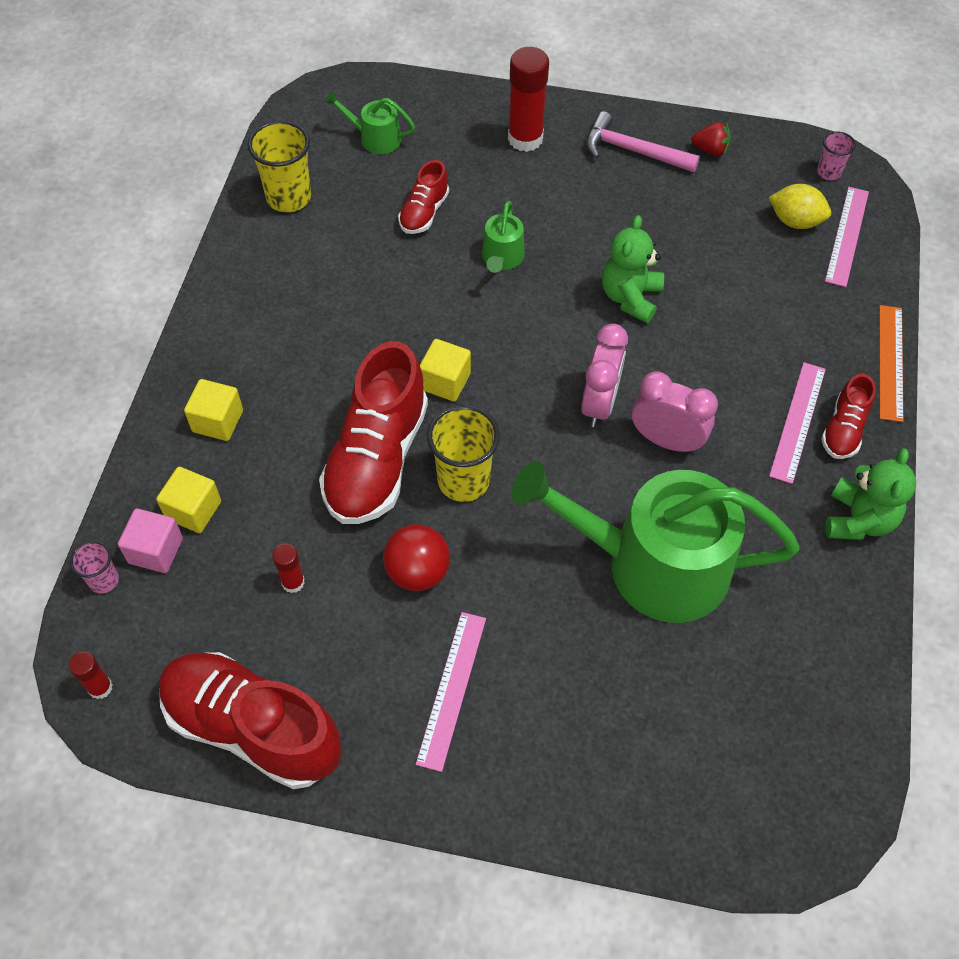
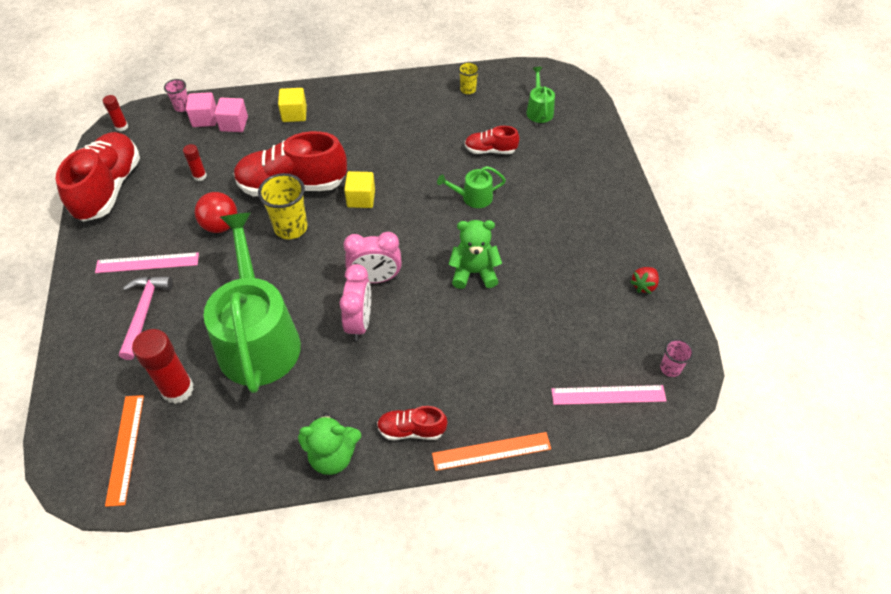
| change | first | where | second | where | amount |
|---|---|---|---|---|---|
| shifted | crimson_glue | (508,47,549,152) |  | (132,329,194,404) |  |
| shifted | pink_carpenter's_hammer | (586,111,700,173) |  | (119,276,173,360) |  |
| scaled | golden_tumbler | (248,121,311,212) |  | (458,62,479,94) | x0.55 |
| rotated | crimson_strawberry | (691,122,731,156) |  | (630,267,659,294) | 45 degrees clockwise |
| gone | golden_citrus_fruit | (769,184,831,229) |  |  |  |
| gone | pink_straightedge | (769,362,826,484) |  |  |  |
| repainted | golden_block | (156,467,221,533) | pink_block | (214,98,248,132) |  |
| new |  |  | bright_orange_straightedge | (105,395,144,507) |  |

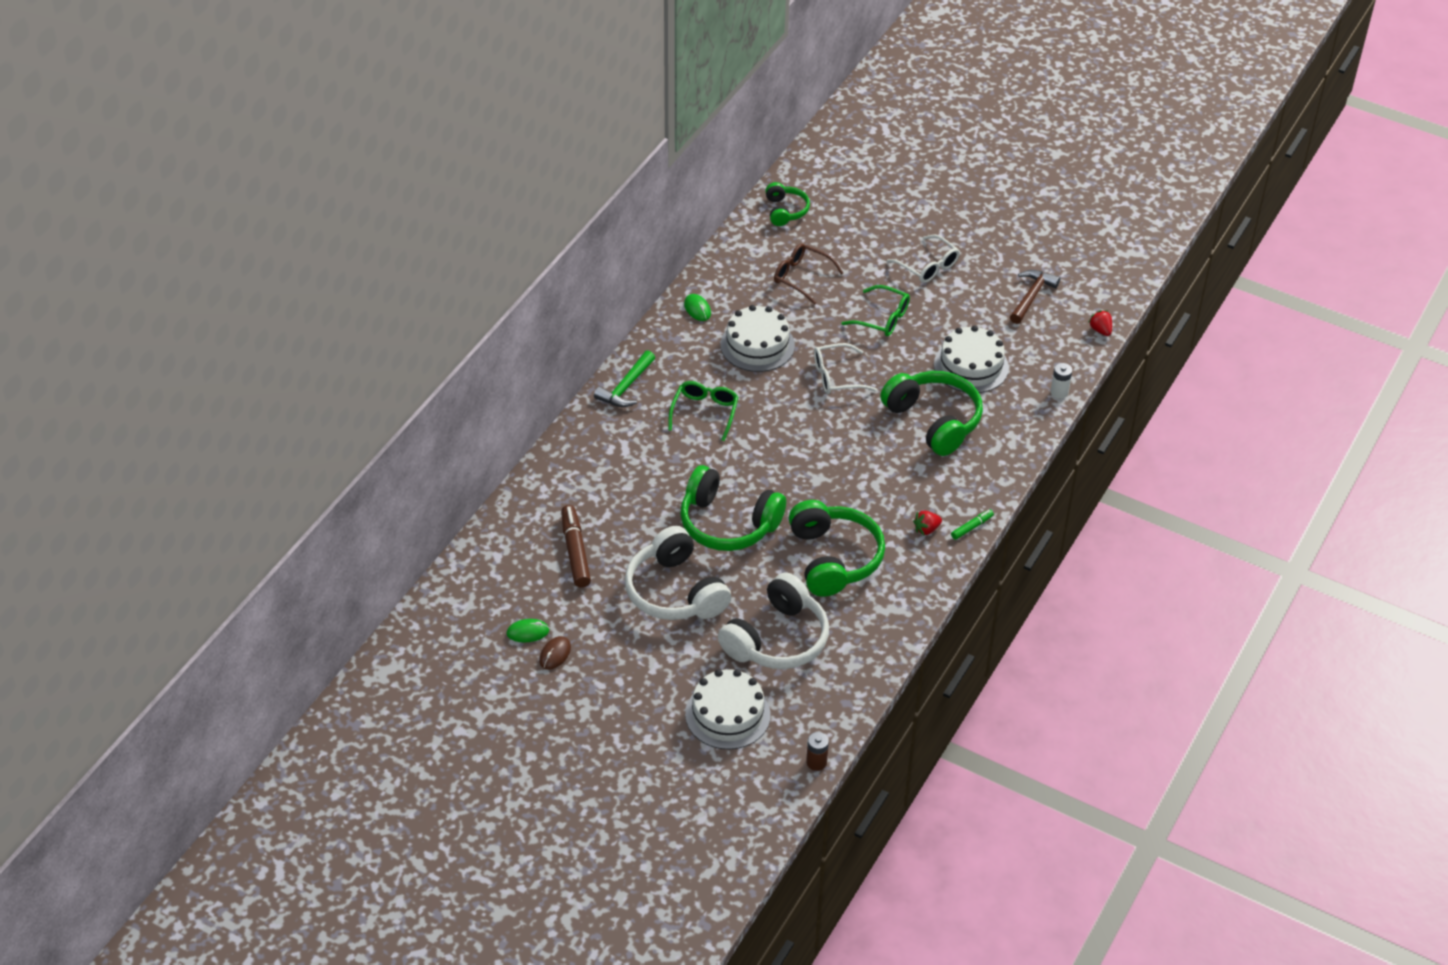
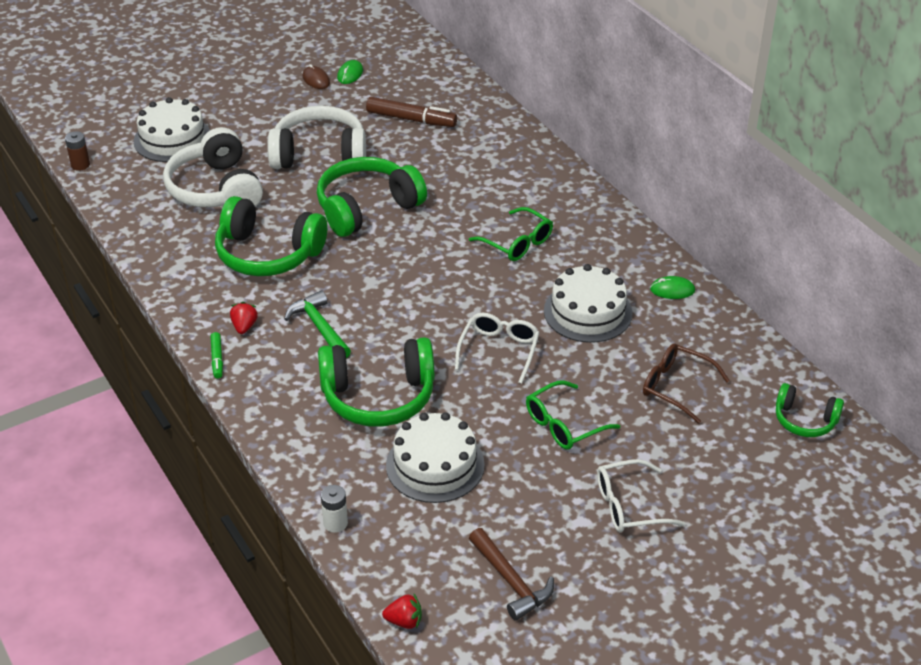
| change | first | where | second | where | amount |
|---|---|---|---|---|---|
| rotated | brown_glasses | (774,243,843,305) |  | (643,343,730,424) | 120 degrees counterclockwise |
| shifted | green_carpenter's_hammer | (594,350,655,407) |  | (284,290,351,358) |  |

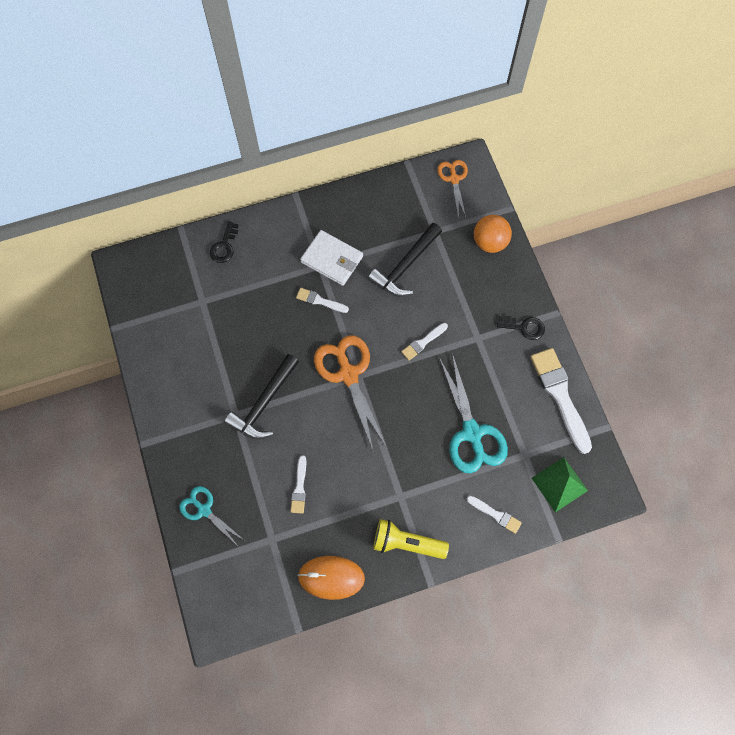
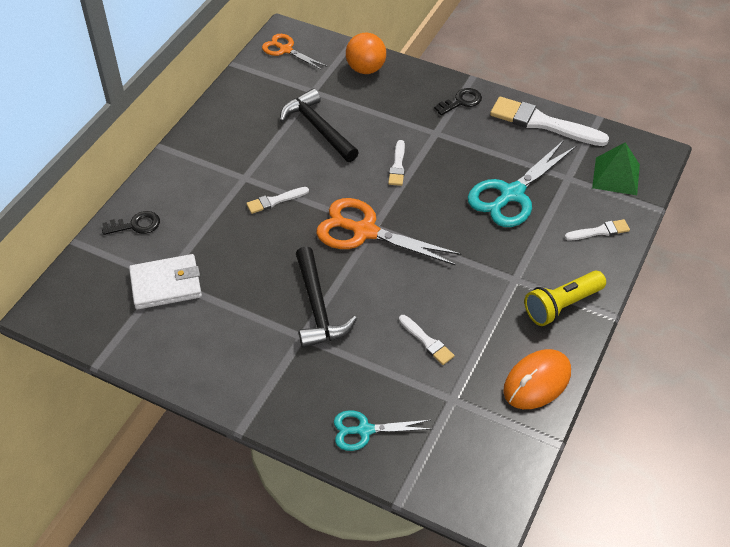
| change | first | where | second | where | amount |
|---|---|---|---|---|---|
| rotated | black_latchkey | (210,221,239,263) |  | (102,211,160,235) | 75 degrees counterclockwise |
| rotated | black_carpenter's_hammer | (368,223,442,296) |  | (280,88,359,162) | 150 degrees clockwise |
| shifted | white_wallet | (300,230,363,286) |  | (129,254,202,310) |  |
| rotated | aqua_scissors | (439,353,508,473) |  | (468,140,576,227) | 105 degrees clockwise |

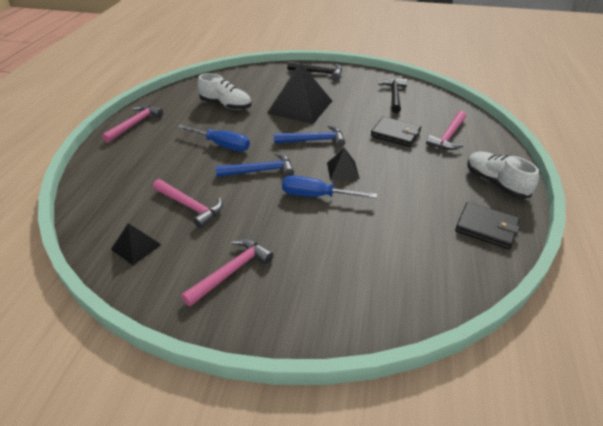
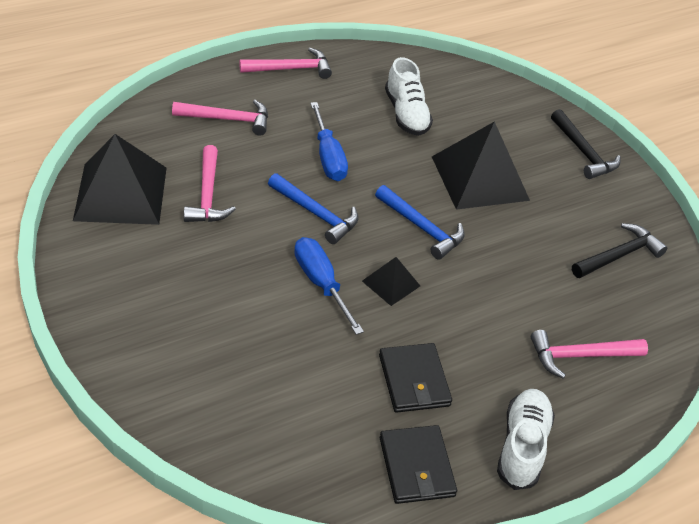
| change | first | where | second | where | amount |
|---|---|---|---|---|---|
| shifted | black_wallet | (371,116,421,147) |  | (379,343,452,413) |  |
| scaled | black_pyramid_shape | (111,223,161,265) |  | (73,134,167,225) | x2.07 |
| shifted | pink_carpenter's_hammer | (181,239,274,307) |  | (172,100,268,135) |  |

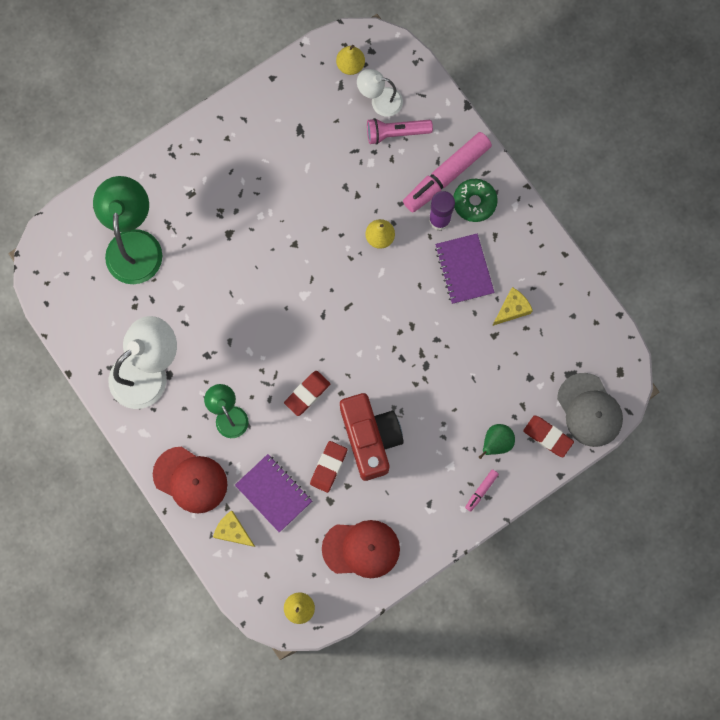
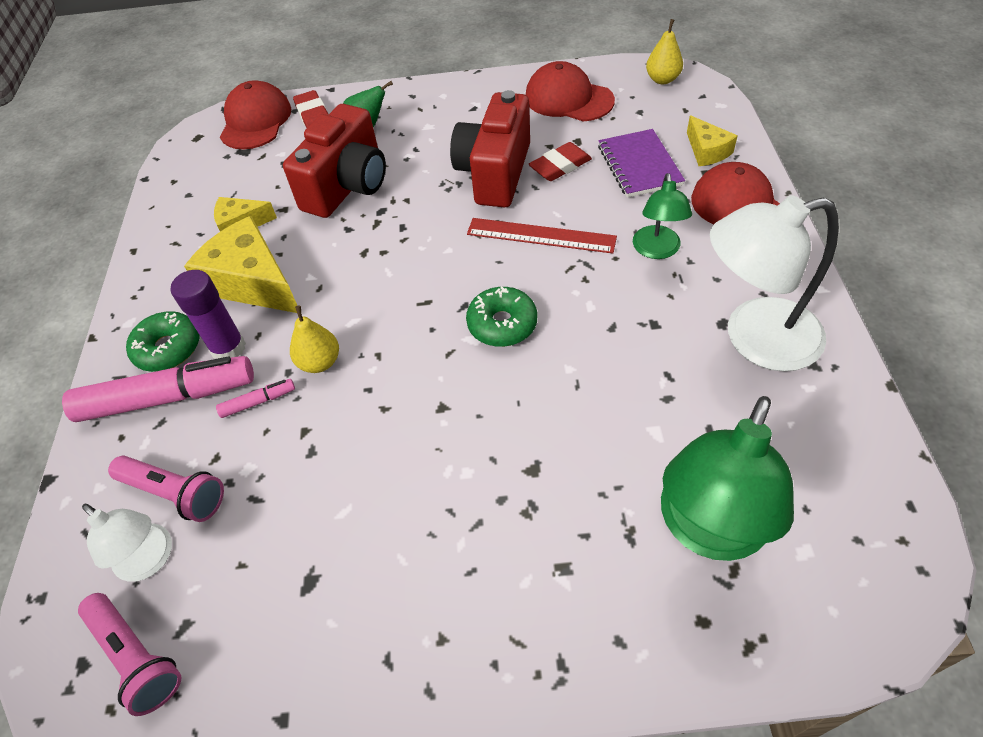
| change | first | where | second | where | amount |
|---|---|---|---|---|---|
| swapped | golden_toy_pear | (336,45,365,75) | pink_pocket_torch | (78,593,181,716) |  |
| swapped | purple_exercise_book | (435,234,495,304) | golden_piece_of_cheese | (184,216,297,313) |  |
| swapped | crimson_eraser | (284,371,330,416) | crimson_straightedge | (467,218,617,254) |  |
| repainted | gray_peaked_cap | (557,373,623,447) | crimson_peaked_cap | (220,80,291,149) |  |
| shifted | pink_marker_pen | (465,469,499,512) |  | (216,379,295,418) |  |
| new |  |  | crimson_compact_camera | (283,104,386,218) |  |
| new |  |  | green_doughnut | (466,287,537,347) |  |

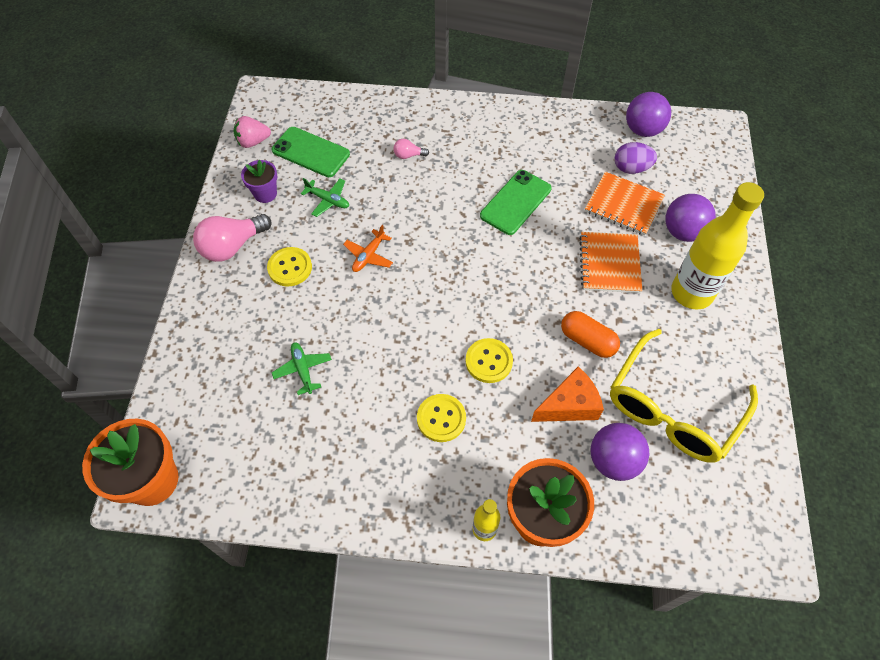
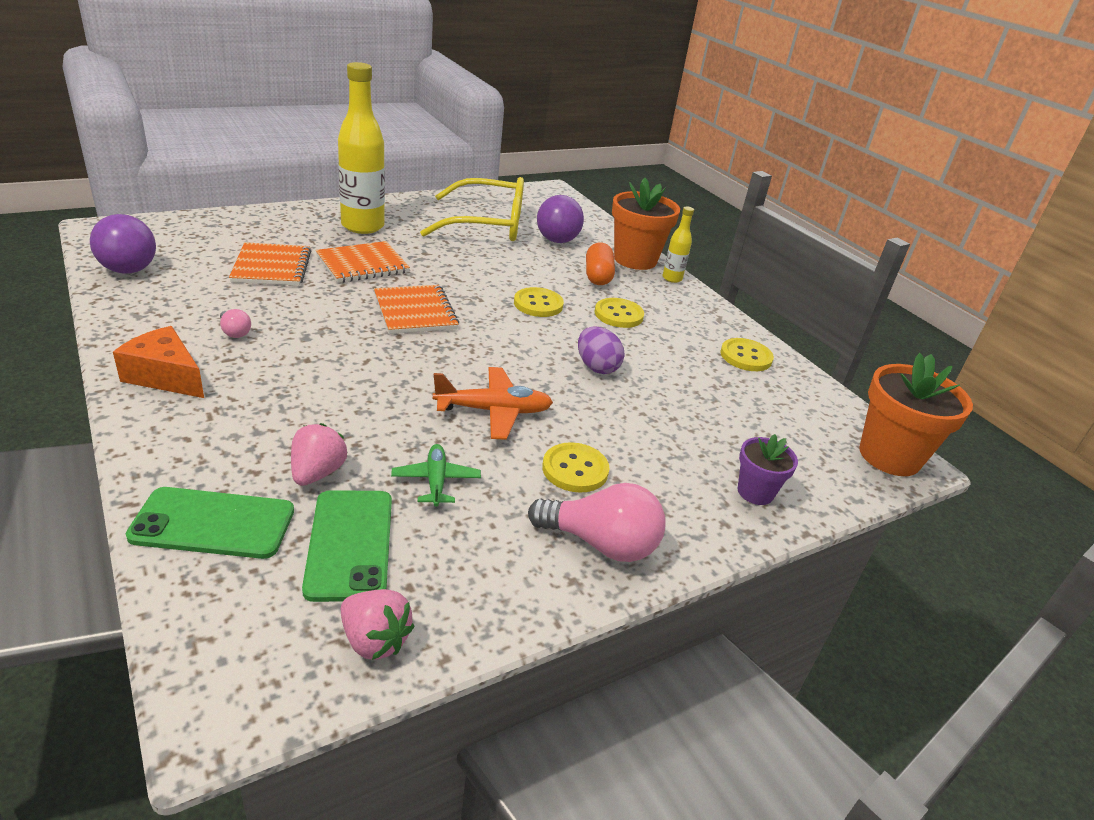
| change | first | where | second | where | amount |
|---|---|---|---|---|---|
| shifted | pink_lightbulb | (393,139,429,159) |  | (220,309,251,338) |  |
| shifted | purple_egg | (615,142,657,174) |  | (578,326,624,374) |  |
| shifted | purple_potted_plant | (241,160,277,203) |  | (738,434,798,505) |  |
| shifted | green_mobile_phone | (480,170,552,235) |  | (126,487,294,559) |  |
| gone | purple_sphere | (665,194,716,242) |  |  |  |
| scaled | bright_orange_toy_plane | (343,225,393,272) |  | (433,367,553,440) | x1.52 |
| shifted | bright_orange_capsule | (561,311,620,358) |  | (586,242,615,285) |  |
| gone | green_toy_plane | (272,342,332,395) |  |  |  |
| shifted | bright_orange_piece_of_cheese | (531,367,604,422) |  | (113,326,204,398) |  |
| new |  |  | bright_orange_exercise_book | (374,285,459,334) |  |
| new |  |  | golden_shirt_button | (720,338,774,371) |  |
| new |  |  | pink_strawberry | (291,423,347,486) |  |

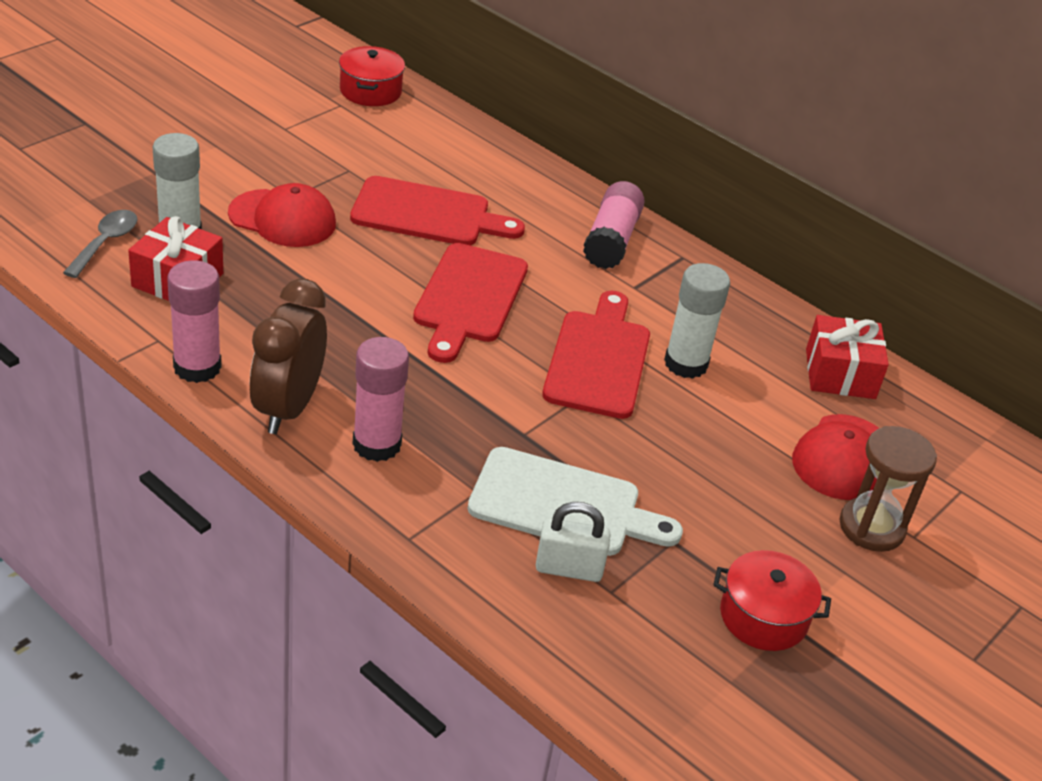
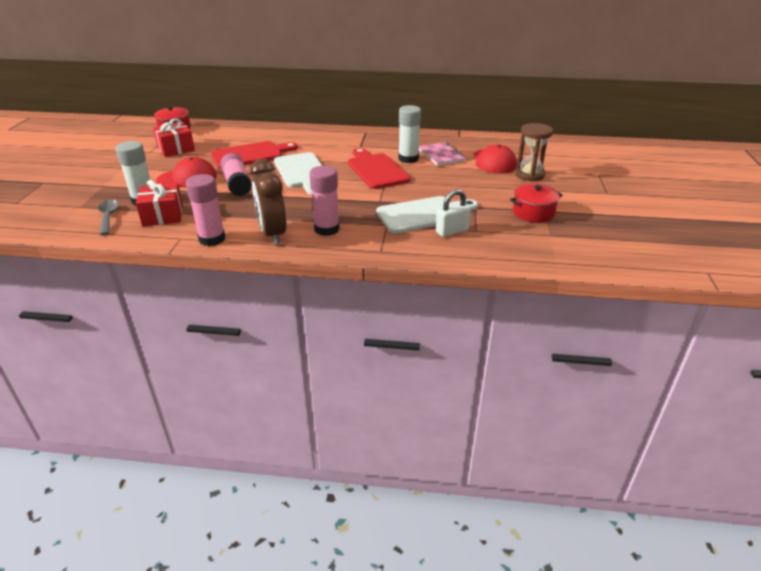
| change | first | where | second | where | amount |
|---|---|---|---|---|---|
| shifted | pink_glue | (583,181,645,269) |  | (220,153,252,197) |  |
| repainted | crimson_chopping_board | (413,243,528,363) | white_chopping_board | (274,152,322,195) |  |
| shifted | crimson_present | (806,315,889,399) |  | (153,119,195,157) |  |
| new |  |  | pink_exercise_book | (419,142,466,166) |  |

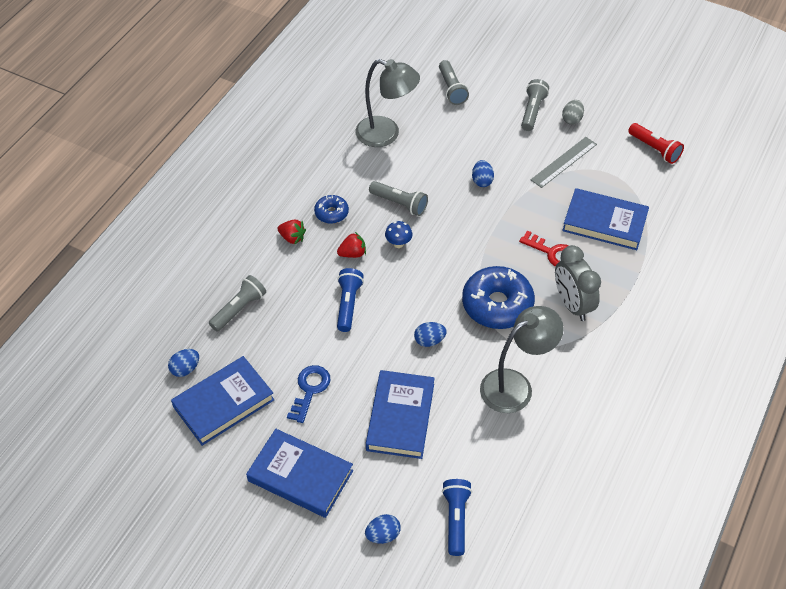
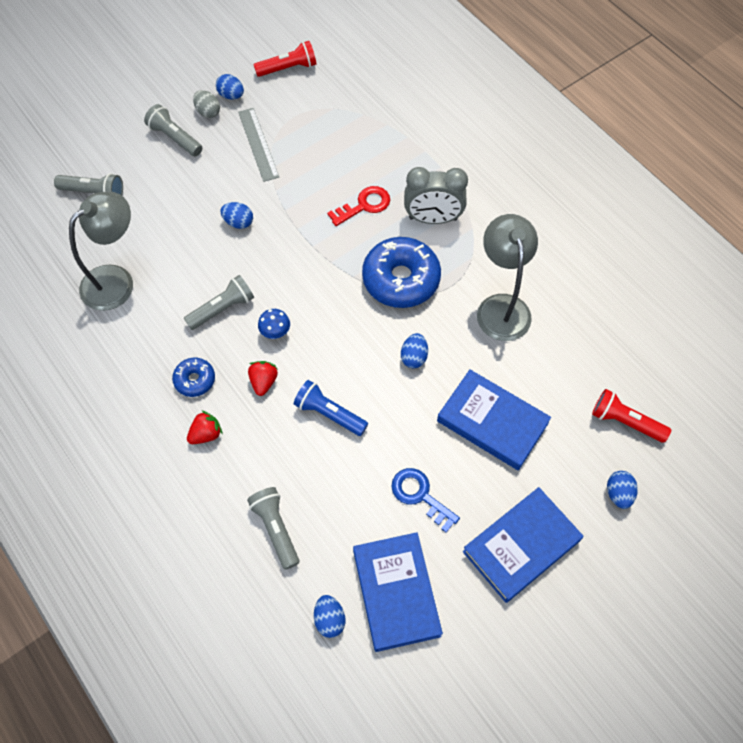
| change | first | where | second | where | amount |
|---|---|---|---|---|---|
| gone | blue_hardback | (562,188,649,250) |  |  |  |
| repainted | blue_pocket_torch | (442,479,472,556) | crimson_pocket_torch | (592,389,671,443) |  |
| new |  |  | blue_egg | (216,74,244,99) |  |

